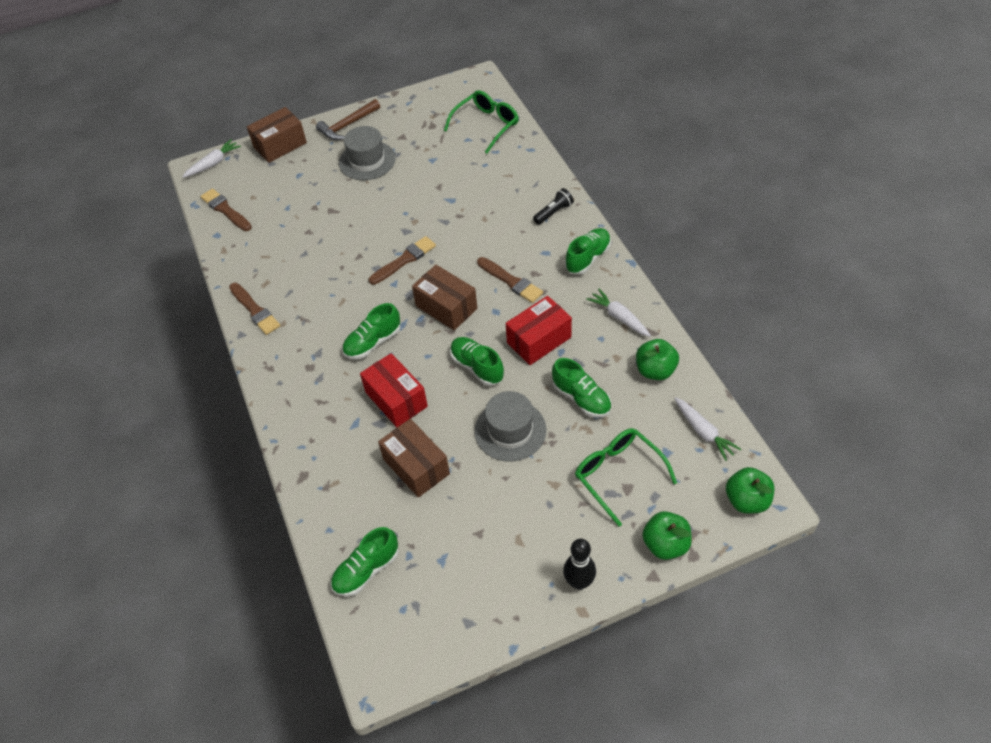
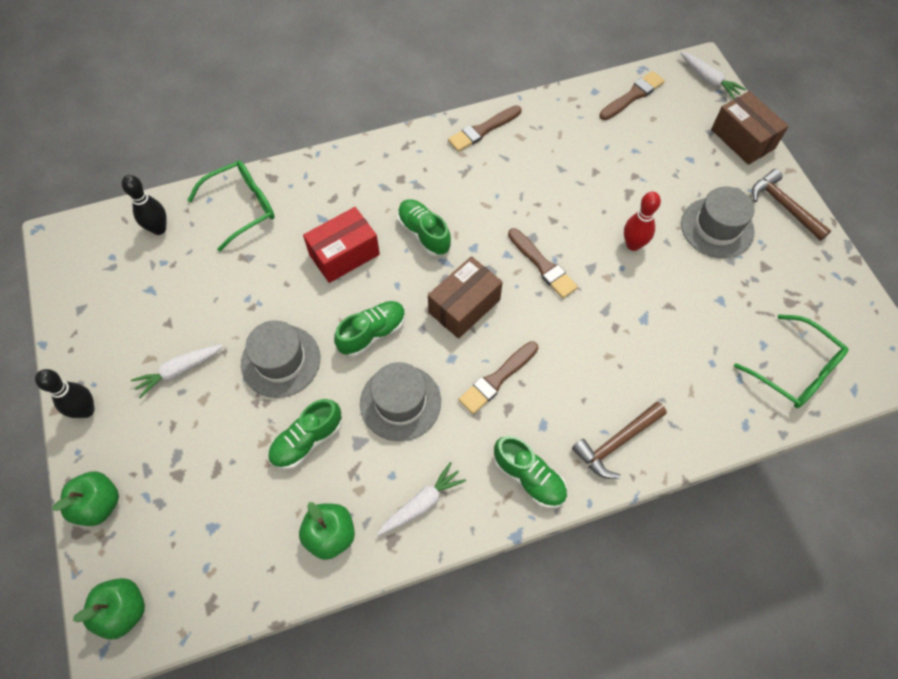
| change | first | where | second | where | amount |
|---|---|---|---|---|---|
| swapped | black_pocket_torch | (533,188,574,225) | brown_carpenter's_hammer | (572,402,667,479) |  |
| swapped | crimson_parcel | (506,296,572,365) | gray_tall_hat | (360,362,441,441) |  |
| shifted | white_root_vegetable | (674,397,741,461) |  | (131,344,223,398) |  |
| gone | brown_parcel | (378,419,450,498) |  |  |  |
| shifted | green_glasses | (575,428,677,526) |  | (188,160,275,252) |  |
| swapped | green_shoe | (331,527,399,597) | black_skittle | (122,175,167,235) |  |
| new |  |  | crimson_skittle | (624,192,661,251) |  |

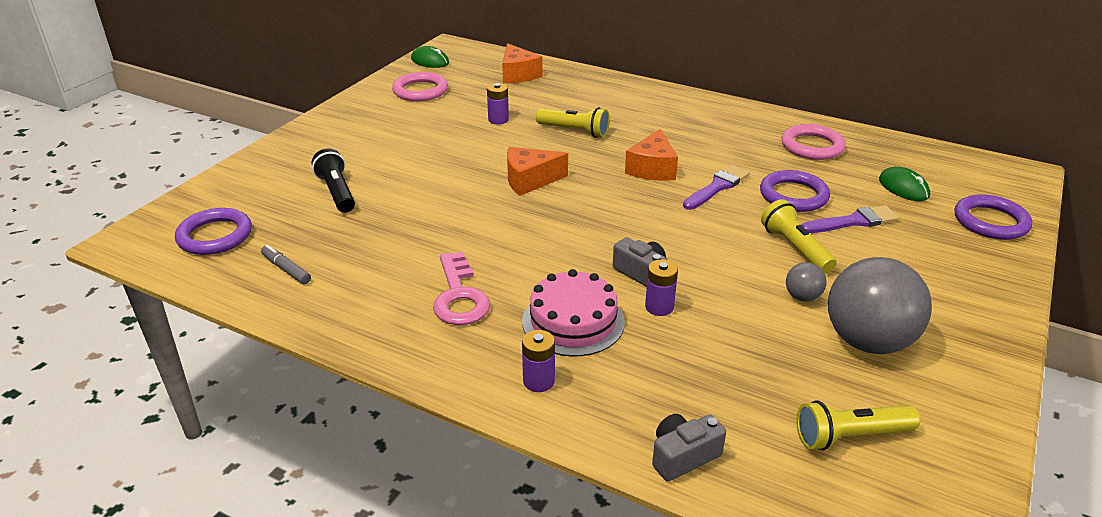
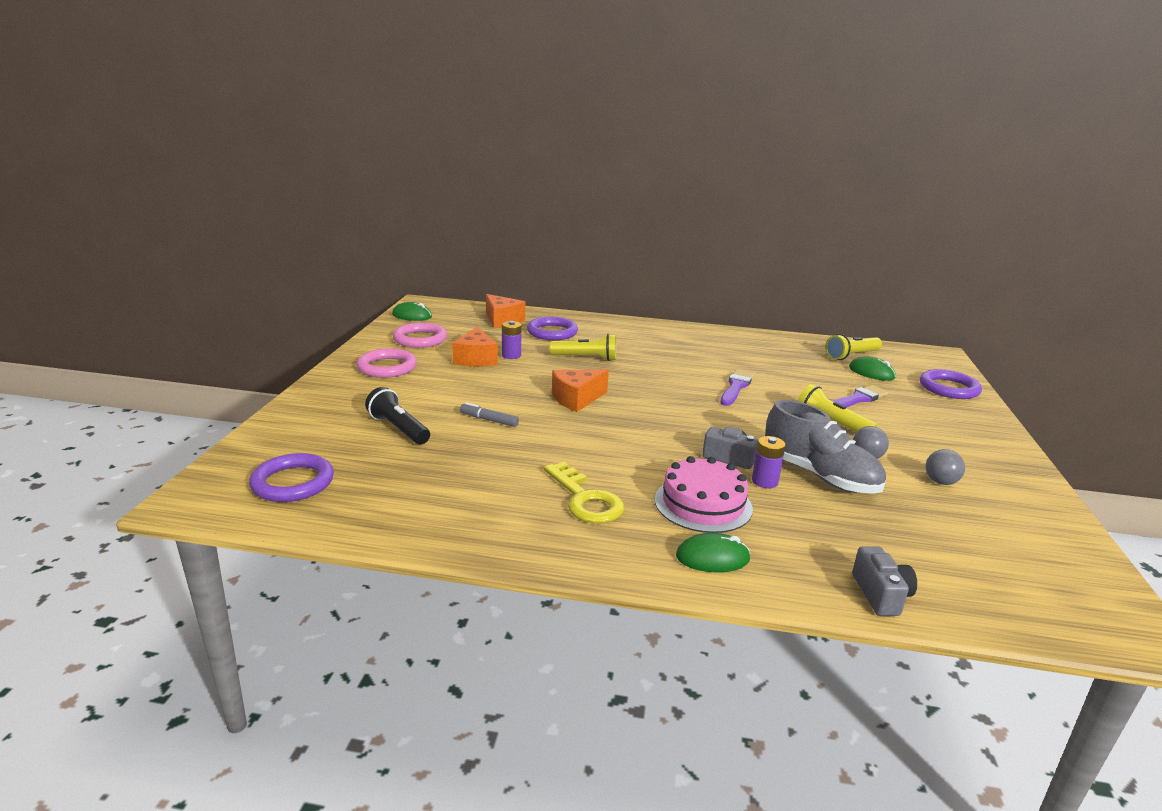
| change | first | where | second | where | amount |
|---|---|---|---|---|---|
| shifted | pink_hoop | (782,124,846,160) |  | (357,348,417,378) |  |
| shifted | bright_orange_piece_of_cheese | (625,129,678,181) |  | (452,327,498,366) |  |
| shifted | purple_hoop | (760,170,830,212) |  | (527,317,578,340) |  |
| shifted | gray_marker_pen | (261,245,311,284) |  | (460,402,519,427) |  |
| repainted | pink_latchkey | (433,252,491,325) | golden_latchkey | (544,462,624,524) |  |
| scaled | gray_sphere | (828,257,932,354) |  | (926,449,965,485) | x0.44 |
| swapped | purple_power_cell | (522,330,555,392) | green_computer_mouse | (676,533,751,573) |  |
| shifted | golden_pocket_torch | (796,401,920,451) |  | (825,334,882,360) |  |
| rotated | gray_compact_camera | (652,414,726,481) |  | (852,546,917,616) | 135 degrees clockwise |
| new |  |  | gray_shoe | (765,400,886,494) |  |

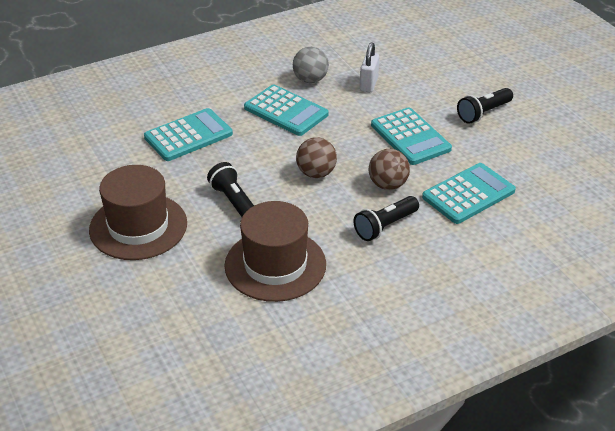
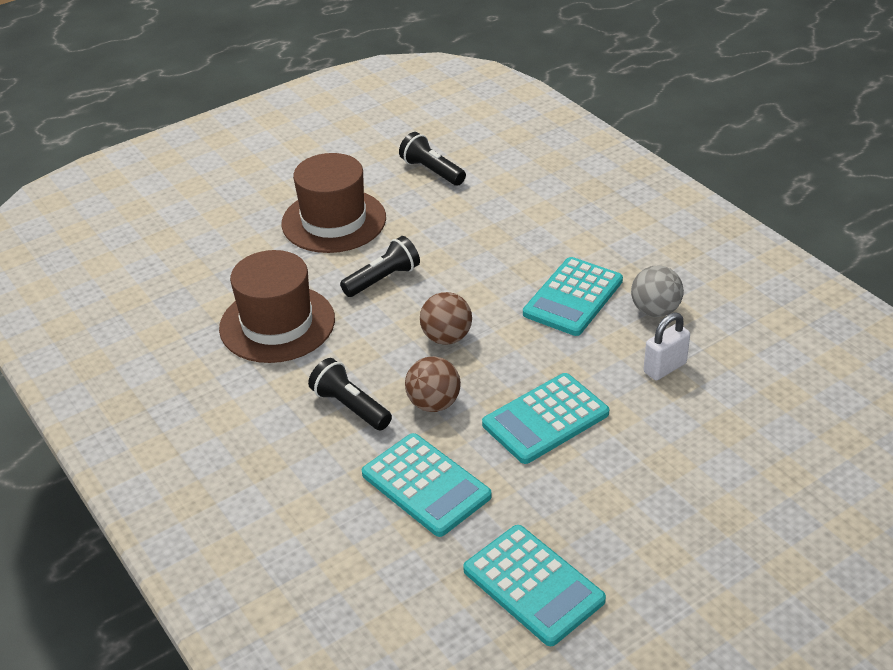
| change | first | where | second | where | amount |
|---|---|---|---|---|---|
| rotated | white_lock | (360,42,379,92) |  | (644,312,690,380) | 45 degrees counterclockwise |
| shifted | black_pocket_torch | (457,88,513,124) |  | (399,132,466,186) |  |
| shifted | aqua_calculator | (144,108,233,161) |  | (463,525,606,646) |  |

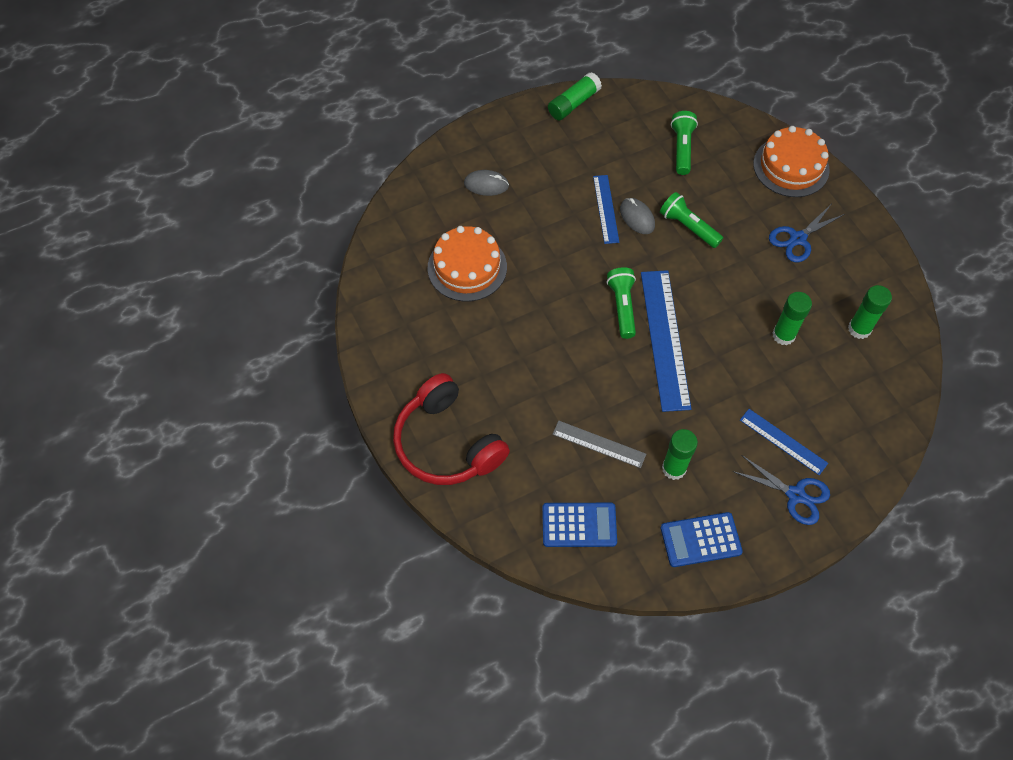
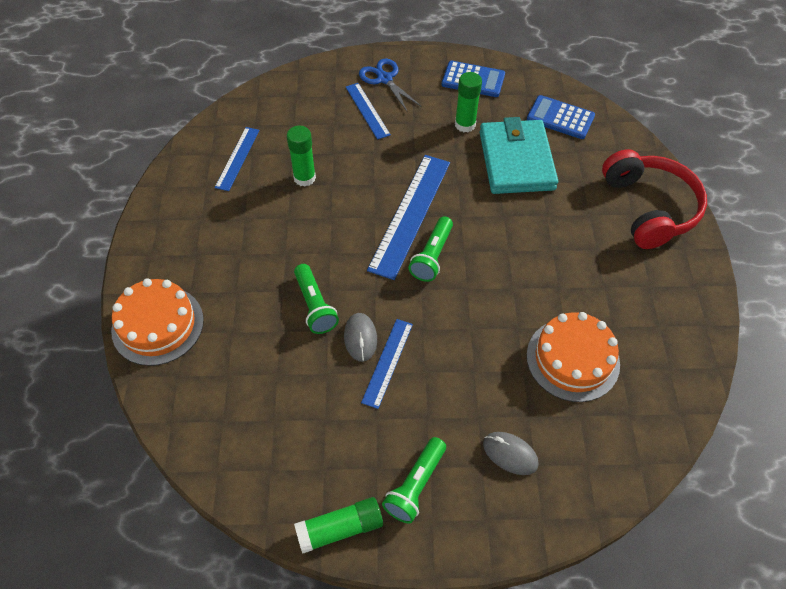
| change | first | where | second | where | amount |
|---|---|---|---|---|---|
| shifted | green_pocket_torch | (671,111,698,175) |  | (382,437,446,524) |  |
| gone | blue_scissors | (769,205,845,262) |  |  |  |
| swapped | green_glue | (848,285,892,339) | blue_straightedge | (215,127,260,191) |  |
| swapped | gray_straightedge | (552,421,646,468) | aqua_wallet | (480,117,558,194) |  |

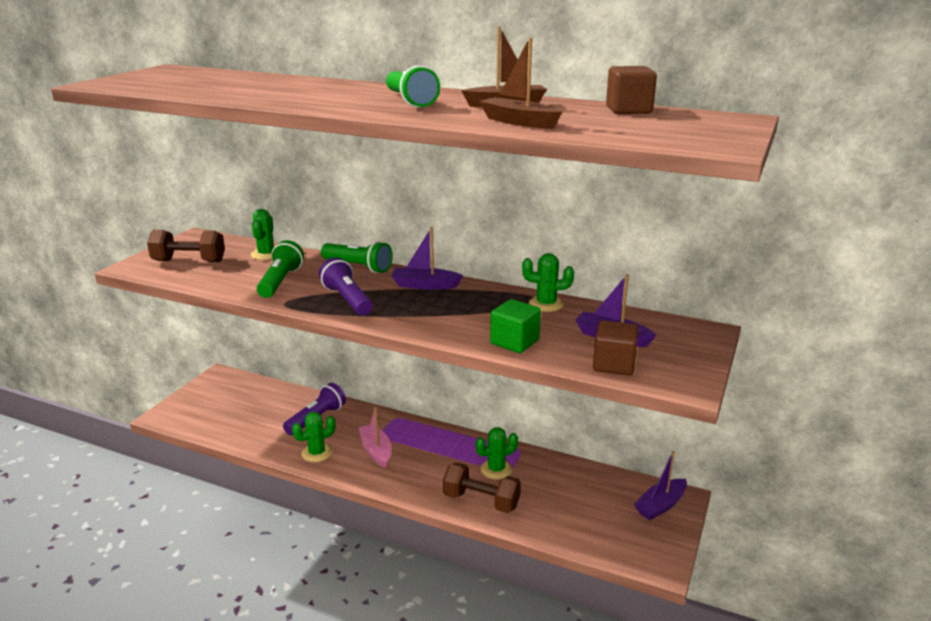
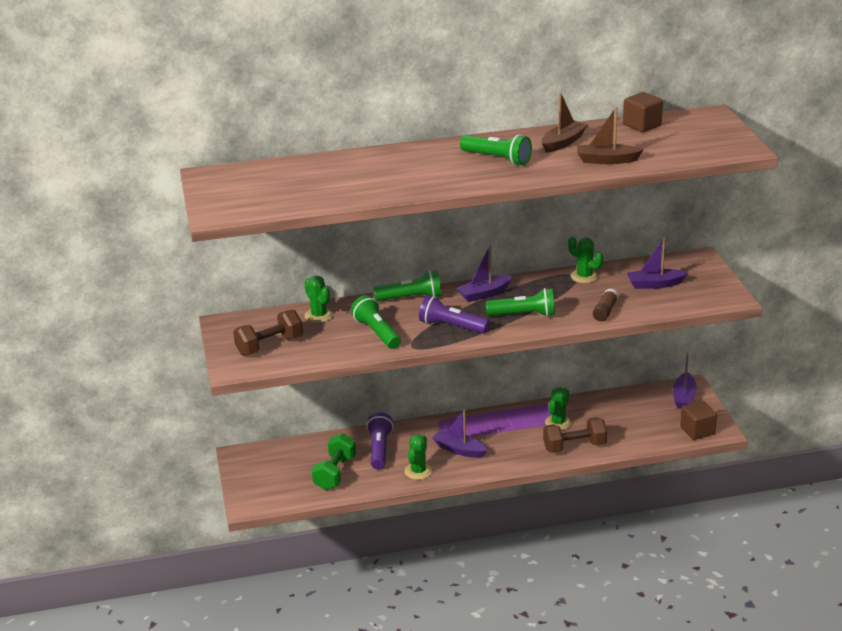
| change | first | where | second | where | amount |
|---|---|---|---|---|---|
| rotated | green_cactus | (522,253,574,312) |  | (568,237,603,283) | 75 degrees clockwise |
| swapped | green_block | (490,299,541,353) | brown_glue | (593,289,619,321) |  |
| shifted | brown_block | (593,320,639,375) |  | (680,401,717,440) |  |
| repainted | pink_boat | (358,406,392,468) | purple_boat | (433,409,488,458) |  |
| new |  |  | green_pocket_torch | (486,288,555,317) |  |
| new |  |  | green_free_weight | (312,433,356,490) |  |

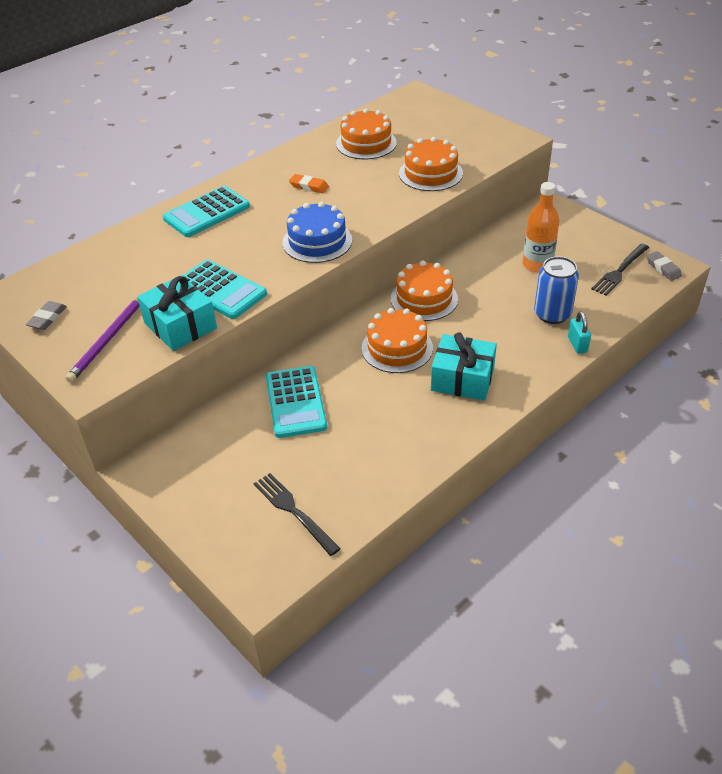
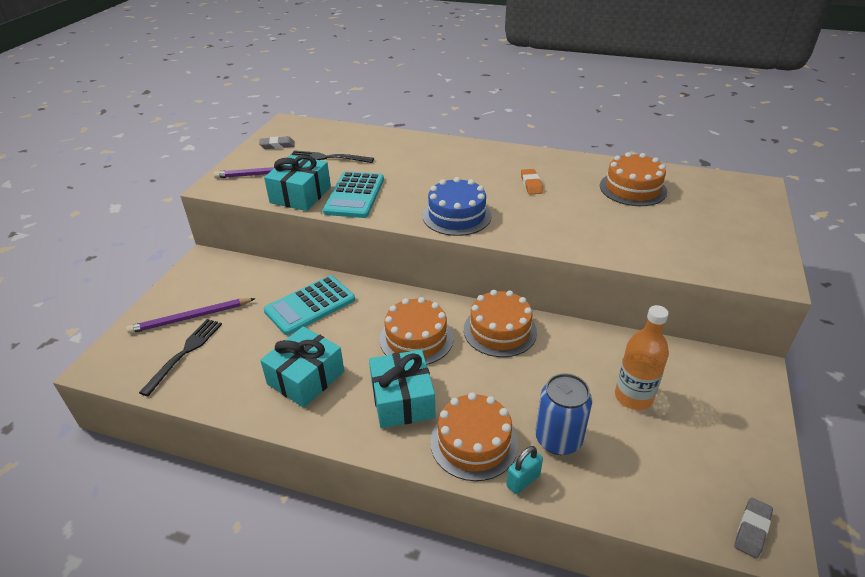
| change | first | where | second | where | amount |
|---|---|---|---|---|---|
| shifted | bright_orange_gateau | (399,137,463,191) |  | (430,393,518,481) |  |
| gone | aqua_calculator | (163,186,250,237) |  |  |  |
| shifted | black_fork | (591,244,649,296) |  | (291,150,374,163) |  |
| new |  |  | purple_pencil | (126,298,256,334) |  |
| new |  |  | aqua_present | (260,326,344,408) |  |

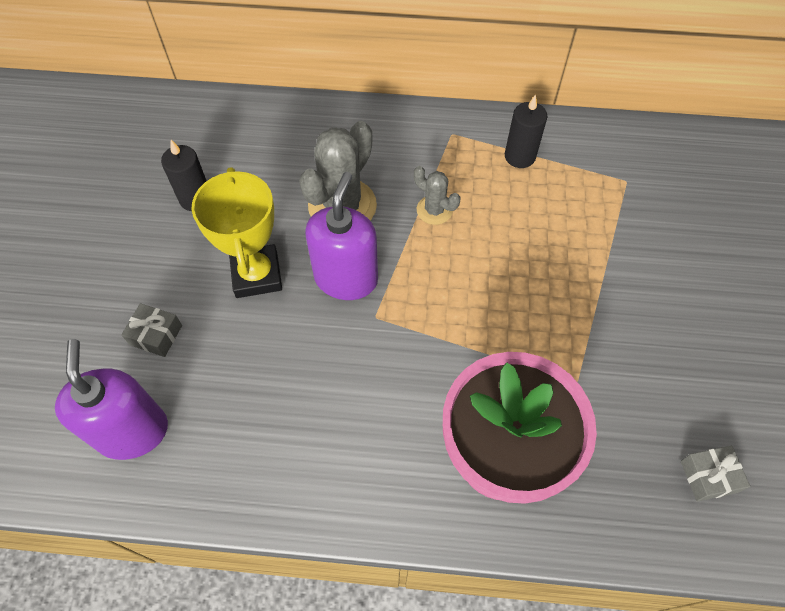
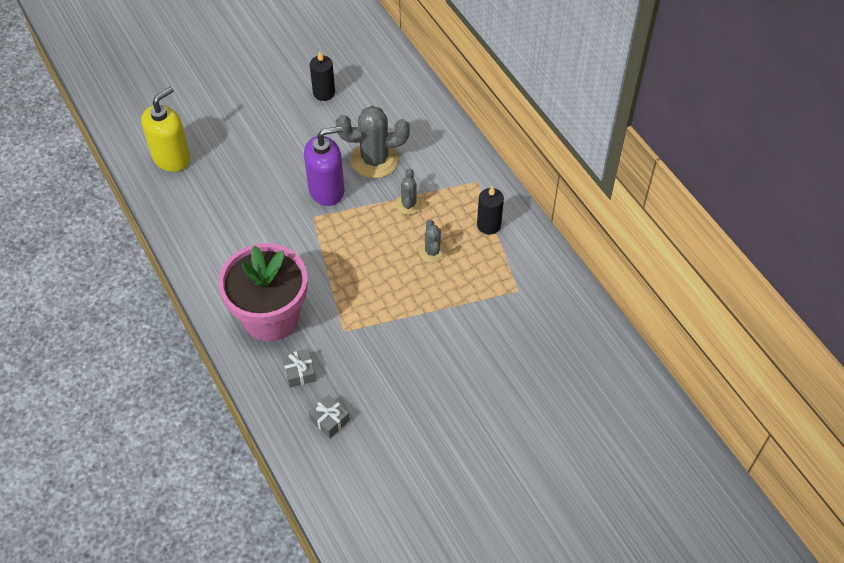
| change | first | where | second | where | amount |
|---|---|---|---|---|---|
| gone | golden_prize_cup | (192,167,282,298) |  |  |  |
| shifted | gray_present | (121,303,182,357) |  | (282,349,316,388) |  |
| repainted | purple_soap_pump | (55,339,168,460) | golden_soap_pump | (141,87,191,172) |  |
| new |  |  | gray_cactus | (419,219,446,263) |  |

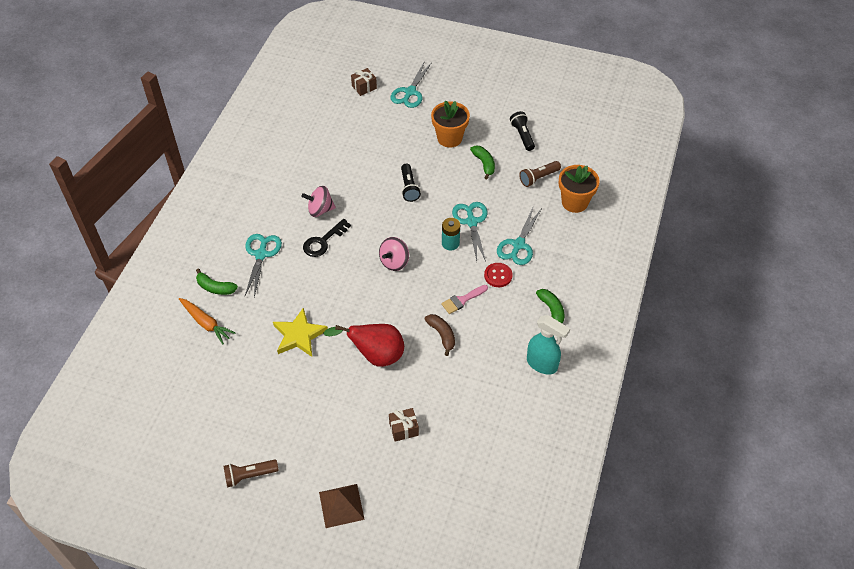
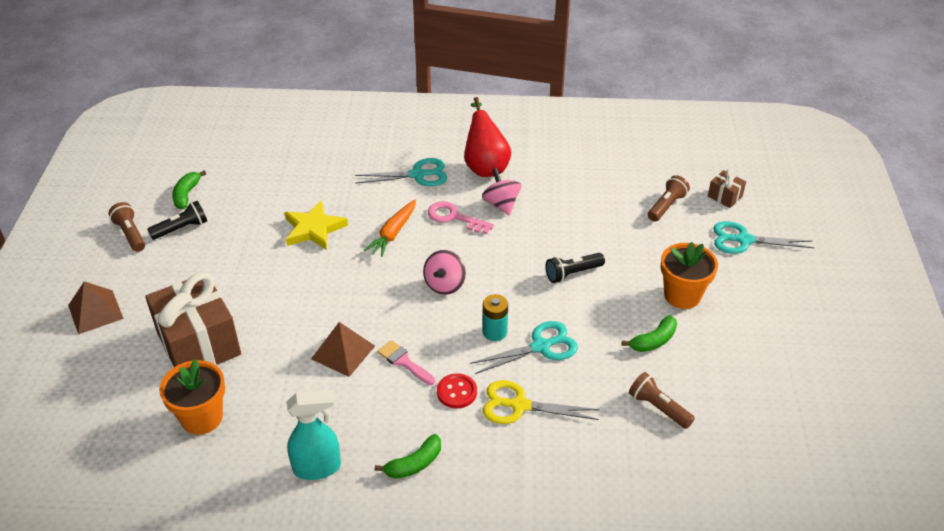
| change | first | where | second | where | amount |
|---|---|---|---|---|---|
| shifted | black_pocket_torch | (510,111,535,151) |  | (147,201,207,240) |  |
| shifted | bright_orange_potted_plant | (559,165,600,213) |  | (159,359,225,435) |  |
| repainted | aqua_scissors | (497,208,542,265) | golden_scissors | (482,380,600,424) |  |
| repainted | black_latchkey | (303,219,351,257) | pink_latchkey | (428,201,494,234) |  |
| rotated | pink_toy_top | (379,237,409,271) |  | (423,250,466,295) | 90 degrees counterclockwise |
| shifted | green_toy_banana | (196,268,238,295) |  | (172,170,206,209) |  |
| shifted | bright_orange_root_vegetable | (179,298,235,344) |  | (364,200,416,257) |  |
| swapped | brown_toy_banana | (424,314,455,356) | brown_pyramid_shape | (311,322,375,377) |  |
| rotated | aqua_sprayer | (527,315,570,374) |  | (287,390,341,480) | 120 degrees counterclockwise |
| shifted | crimson_toy_pear | (324,324,404,367) |  | (464,97,511,177) |  |
| scaled | brown_present | (389,408,419,442) |  | (145,272,241,367) | x2.32 |
| new |  |  | brown_pocket_torch | (648,175,690,222) |  |

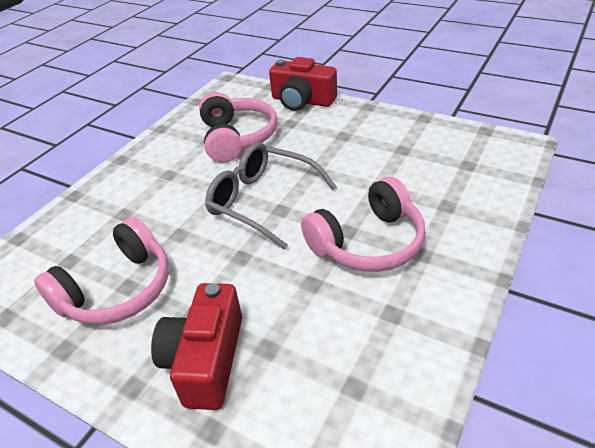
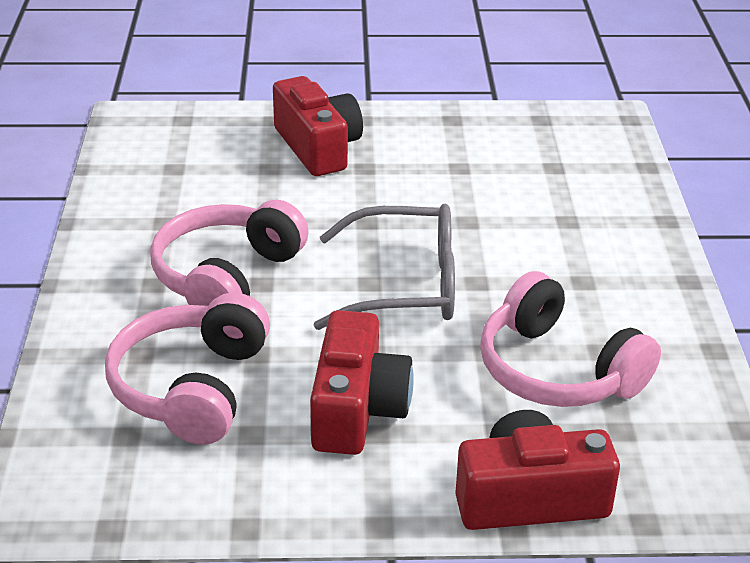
| change | first | where | second | where | amount |
|---|---|---|---|---|---|
| shifted | pink_headset | (34,217,169,325) |  | (105,293,270,445) |  |
| new |  |  | crimson_compact_camera | (310,310,414,455) |  |

